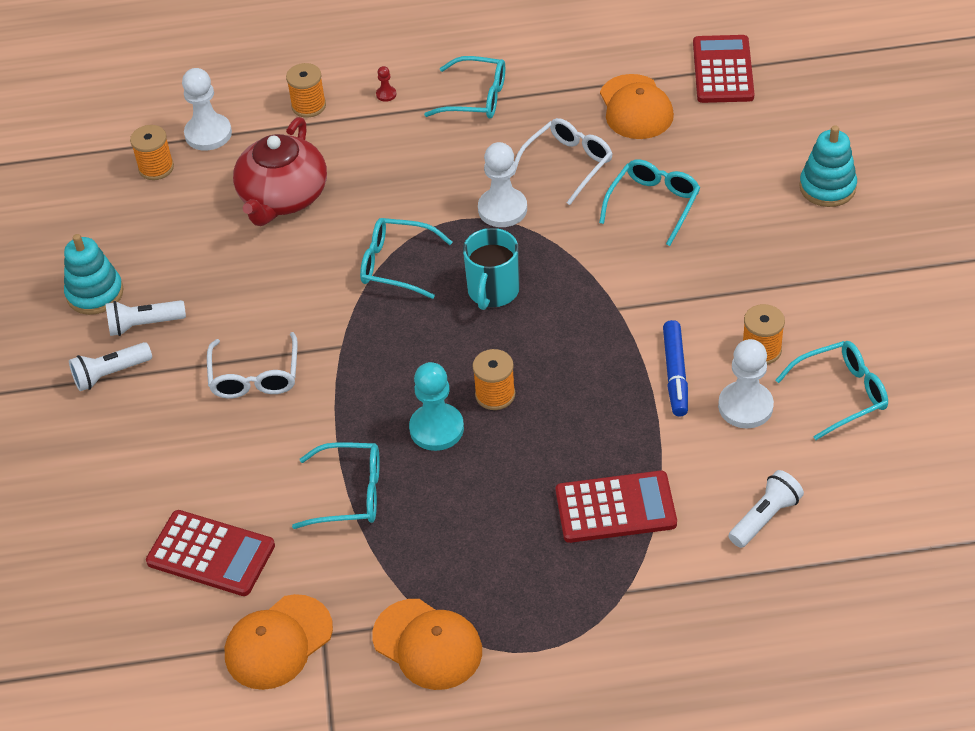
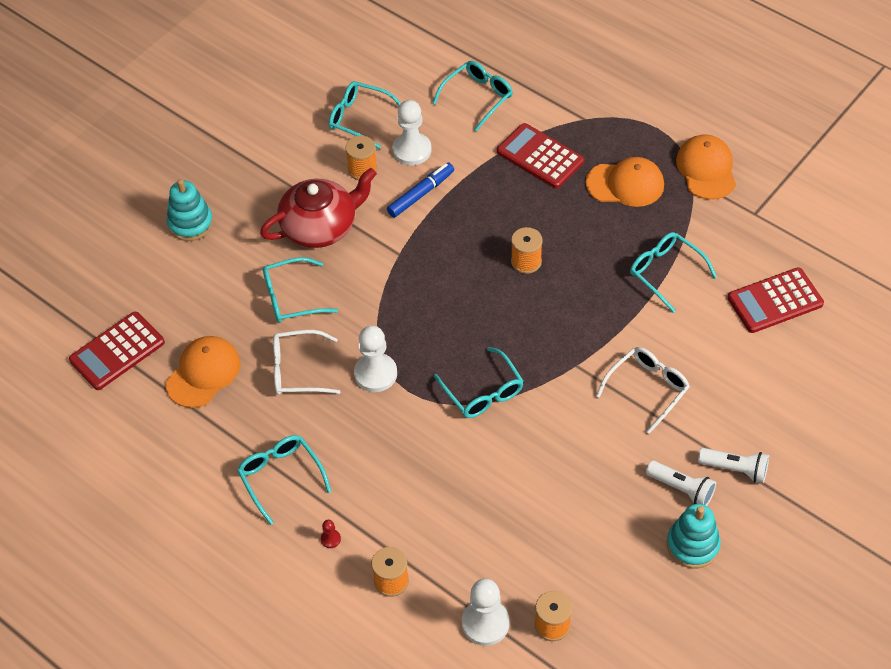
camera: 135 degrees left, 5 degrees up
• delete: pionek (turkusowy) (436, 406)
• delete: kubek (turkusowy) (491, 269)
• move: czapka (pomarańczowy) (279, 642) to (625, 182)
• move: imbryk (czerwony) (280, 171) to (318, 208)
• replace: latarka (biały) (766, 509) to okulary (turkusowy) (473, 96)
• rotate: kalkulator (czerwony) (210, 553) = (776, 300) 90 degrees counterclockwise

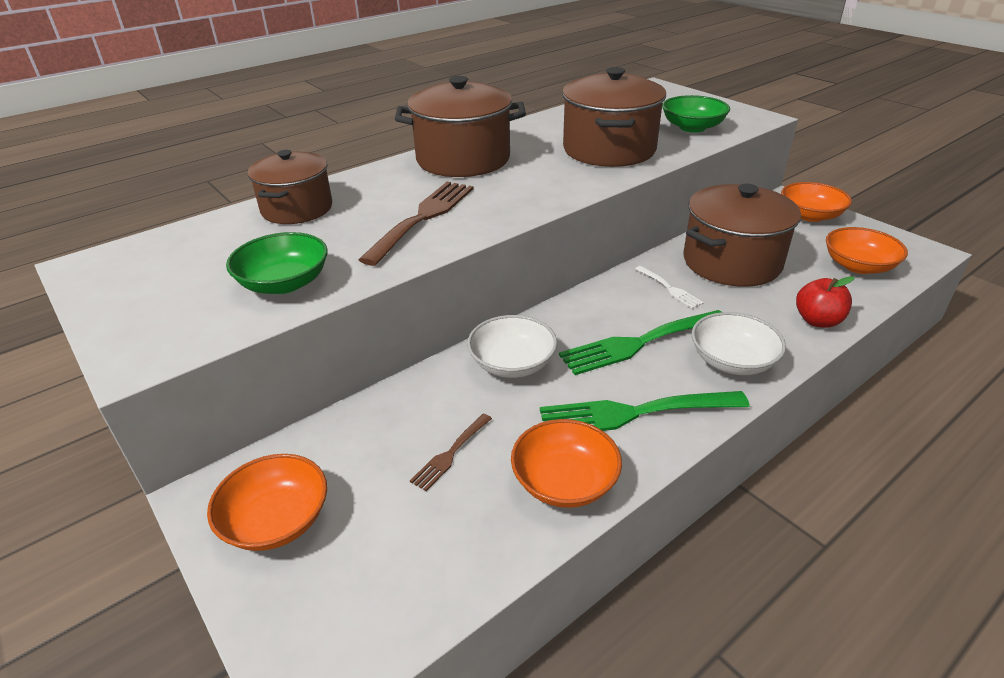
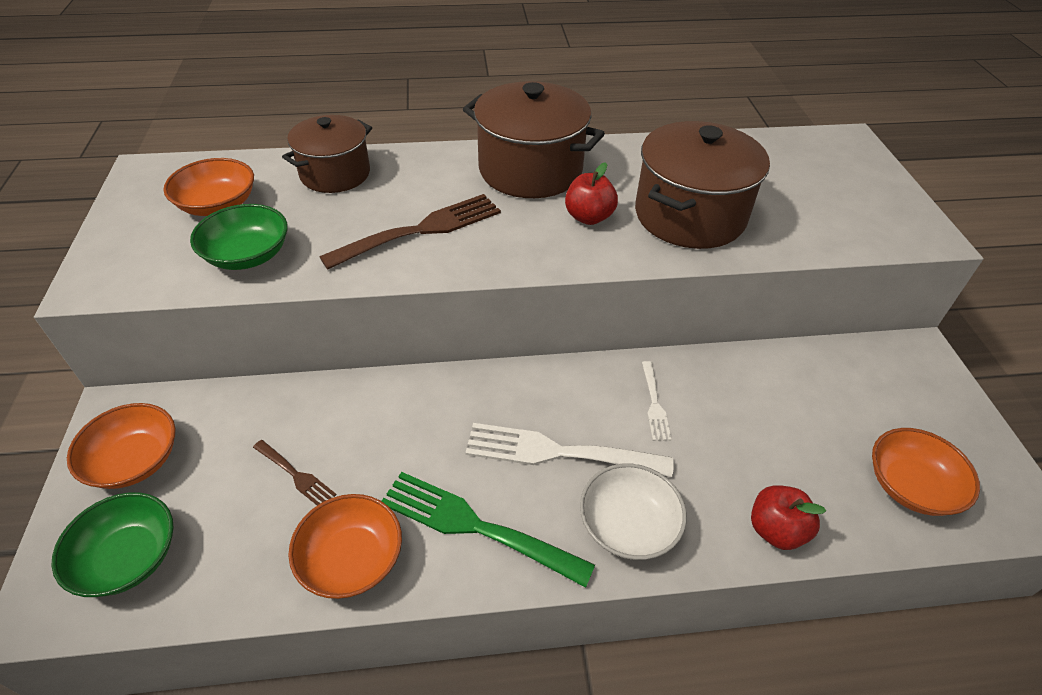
camera: 30 degrees right, 10 degrees up
• delete: miska (biały) (512, 346)
• delete: garnek (brązowy) (742, 235)
• insert: jabłko (czerwony) (591, 193)
• move: miska (zielony) (696, 113) to (113, 544)
• move: miska (pomarańczowy) (816, 202) to (208, 187)
• recolor: widelec (zielony) (640, 342) to widelec (biały) (569, 450)
• rotate: widelec (brązowy) (451, 452) = (295, 472) 120 degrees counterclockwise

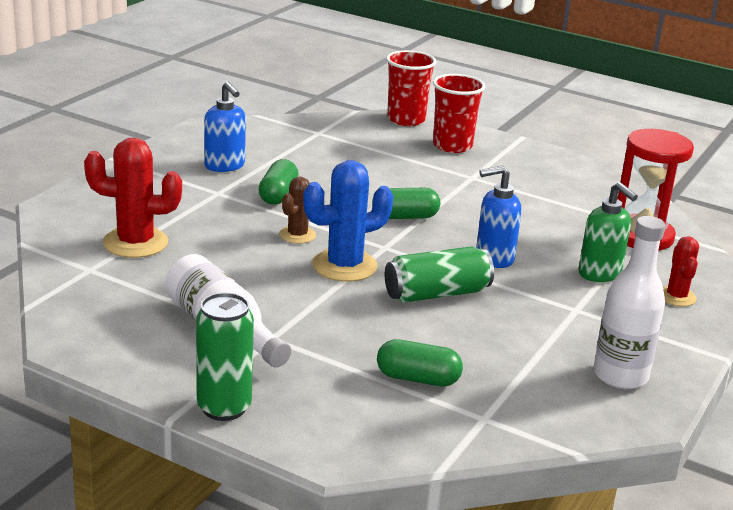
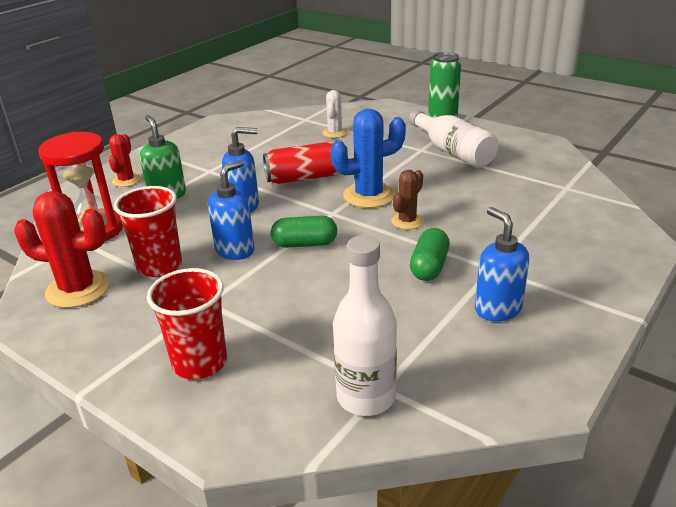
camera: 170 degrees left, 5 degrees up
• insert: dozownik mydła (niebieski) (231, 210)
• move: kaktus (czerwony) (133, 197) to (62, 249)
• move: szklanka (czerwony) (411, 88) to (148, 231)
• move: butelka (biały) (629, 302) to (365, 325)
• replace: kapsułka (zielony) (420, 362) to kaktus (biały) (335, 114)
• recolor: puszka (zielony) (439, 274) to puszka (czerwony) (300, 163)

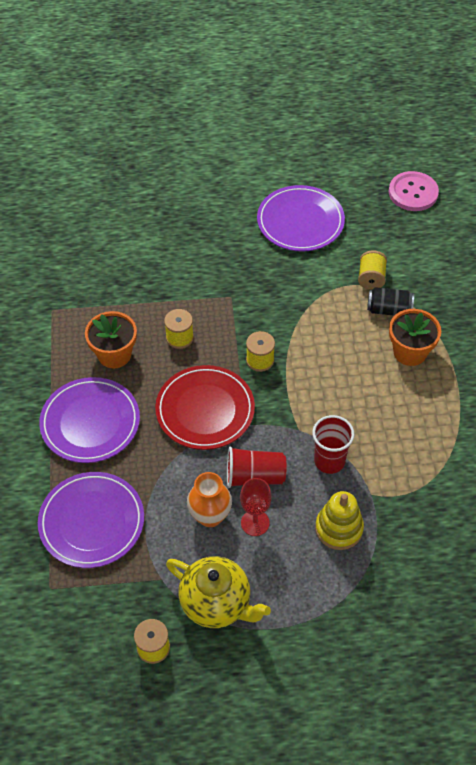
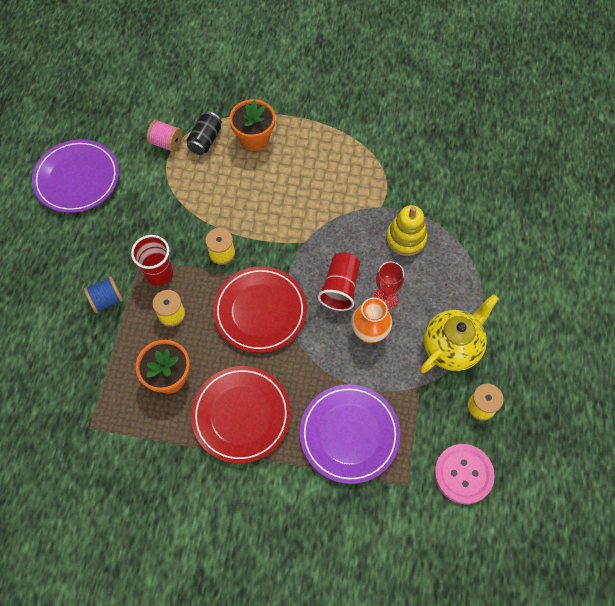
camera: 75 degrees left, 10 degrees up
• insert: szpulka (niebieski) (103, 294)
• move: szklanka (czerwony) (333, 444) to (152, 260)
• move: guzik (różowy) (414, 191) to (464, 474)
• recolor: talerz (fioletowy) (89, 420) to talerz (czerwony) (241, 414)
• recolor: szpulka (żółty) (372, 270) to szpulka (różowy) (164, 136)

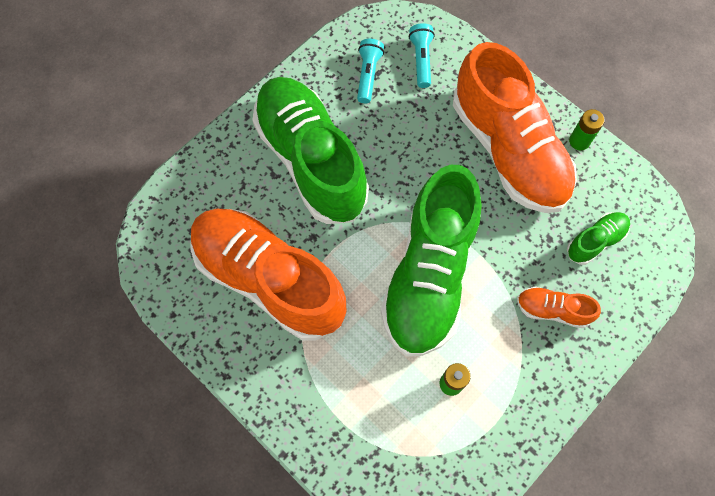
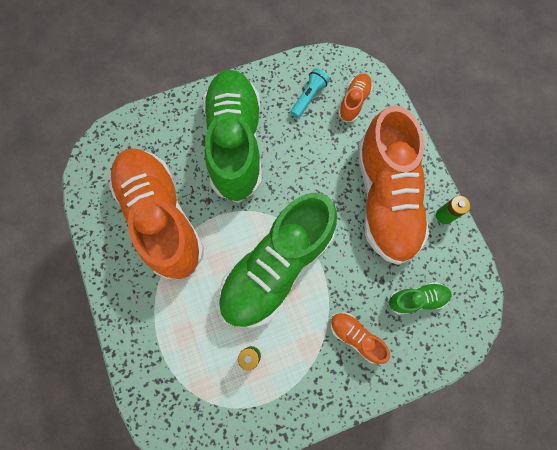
camera: 25 degrees right, 5 degrees up
• replace: latarka (turkusowy) (422, 55) to but (pomarańczowy) (355, 97)

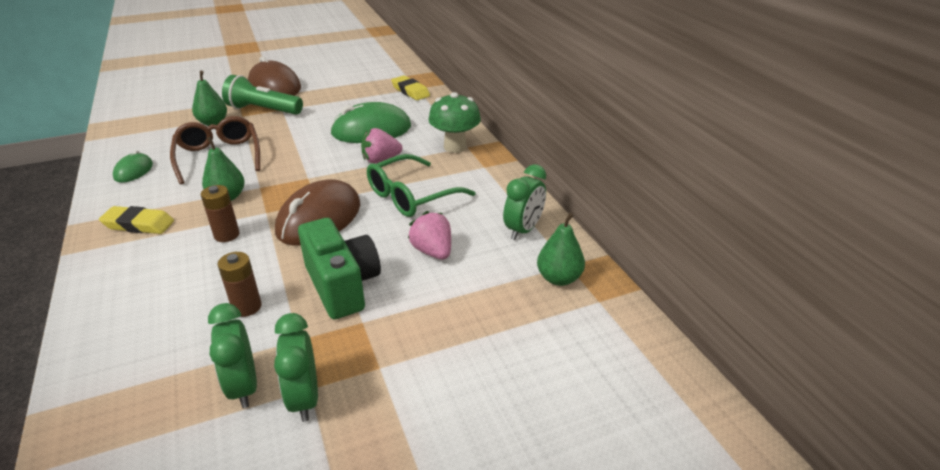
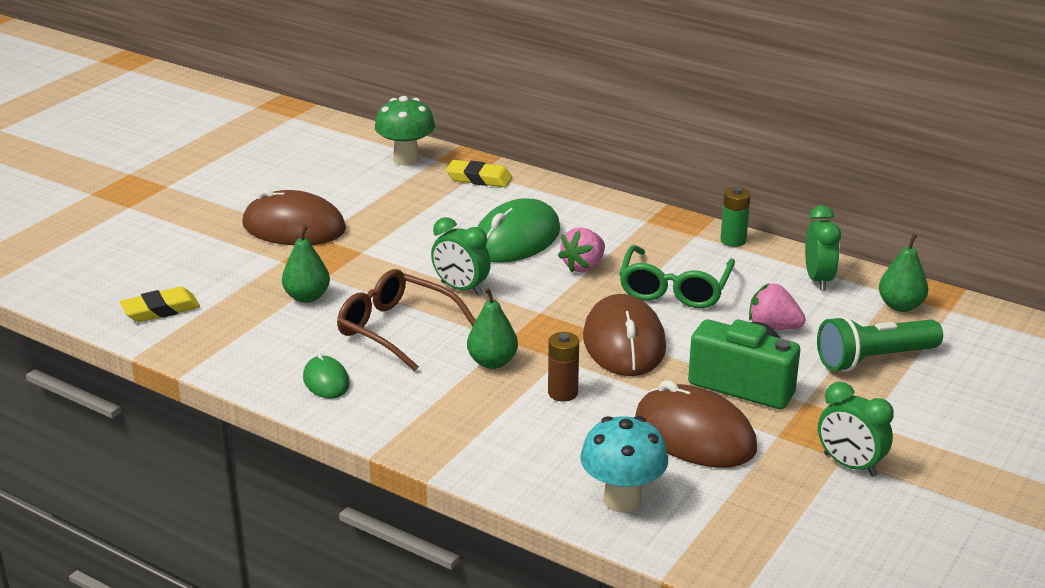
camera: 35 degrees left, 5 degrees down
• insert: grzyb (turkusowy) (624, 464)
• insert: bateria (zielony) (736, 217)
• move: gumka do mazania (żółty) (136, 220) to (160, 304)
• move: budzik (zielony) (232, 356) to (461, 256)
• move: latarka (zielony) (262, 95) to (880, 344)
• move: grzyb (zielony) (454, 122) to (405, 131)
• replace: bateria (brązowy) (240, 284) to myszka (brązowy) (696, 424)

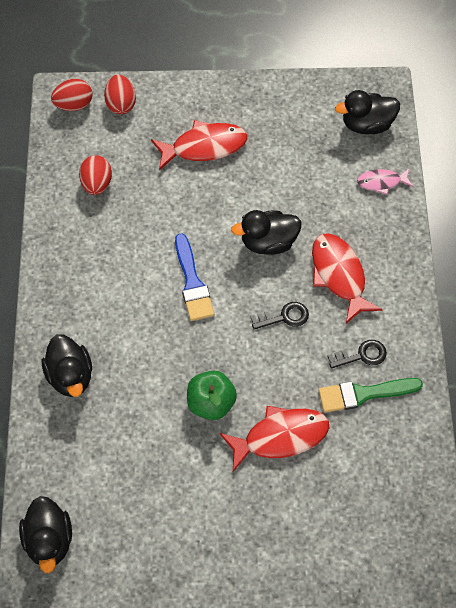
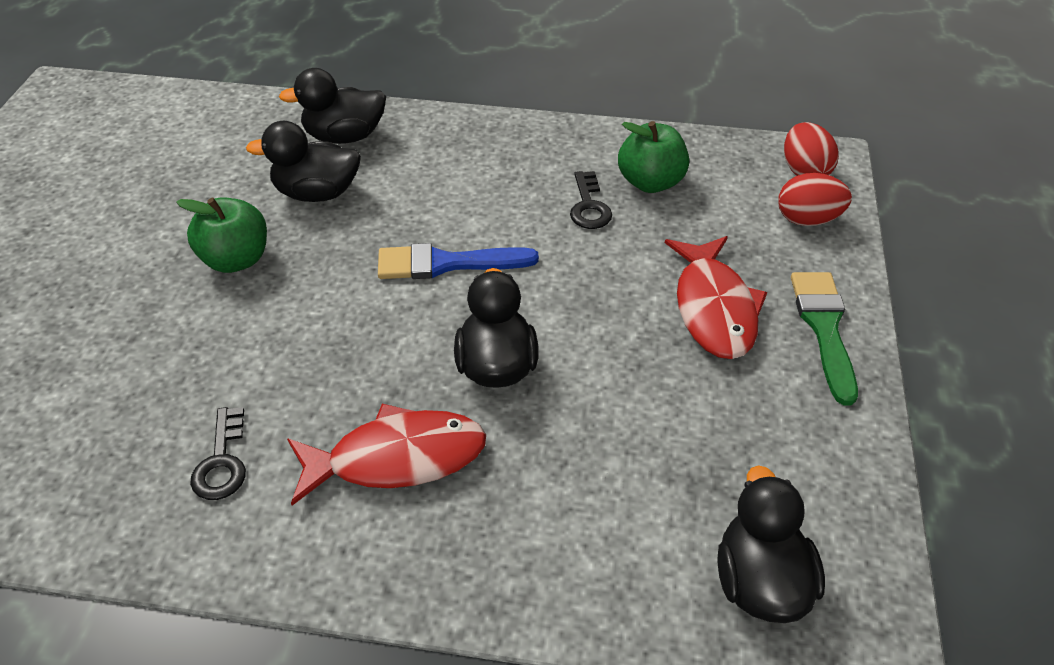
camera: 100 degrees right, 15 degrees down
• delete: ryba (czerwony) (274, 439)
• delete: ryba (różowy) (385, 182)
• move: kaczka (czarny) (45, 534) to (303, 161)
• move: klucz (czarny) (280, 316) to (591, 200)
• move: pędzel (zielony) (370, 395) to (824, 338)
• replace: jajko (czerwony) (95, 175) to jabłko (zielony) (653, 157)

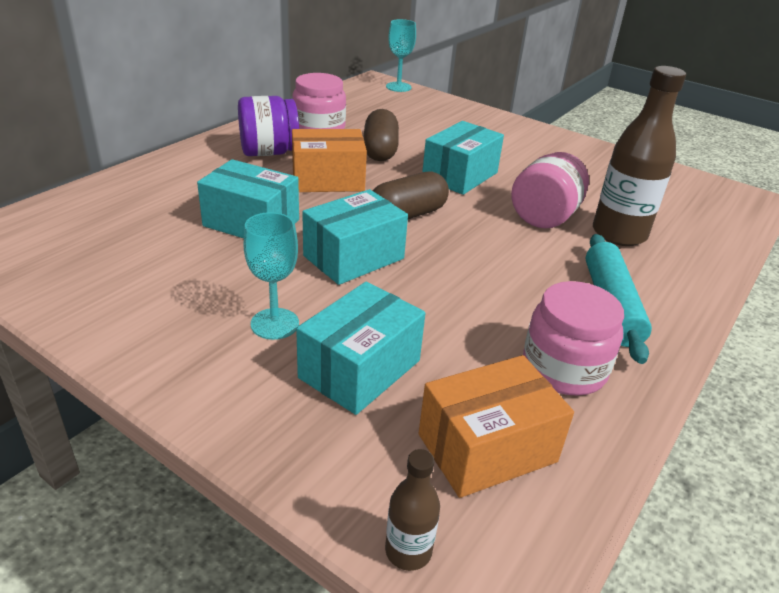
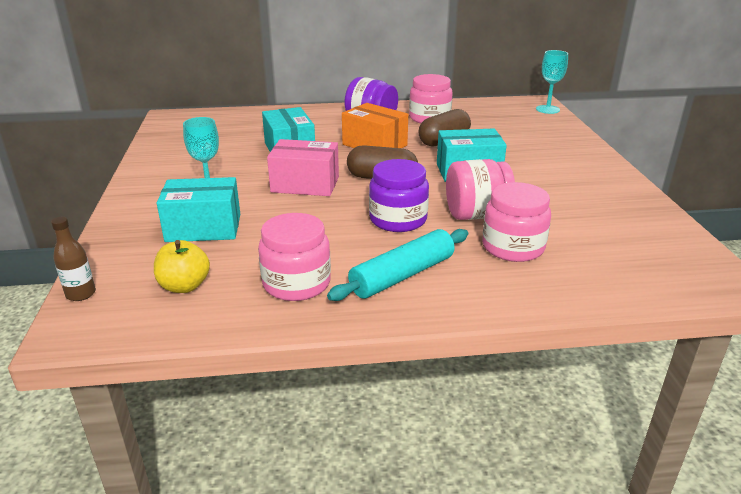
camera: 50 degrees right, 5 degrees down
• insert: słoik (fioletowy) (399, 195)
• replace: pudełko (pomarańczowy) (496, 426) to jabłko (żółty) (182, 266)
• replace: butelka (brązowy) (639, 156) to słoik (różowy) (516, 222)
• recolor: pudełko (turkusowy) (355, 237) to pudełko (różowy) (303, 167)

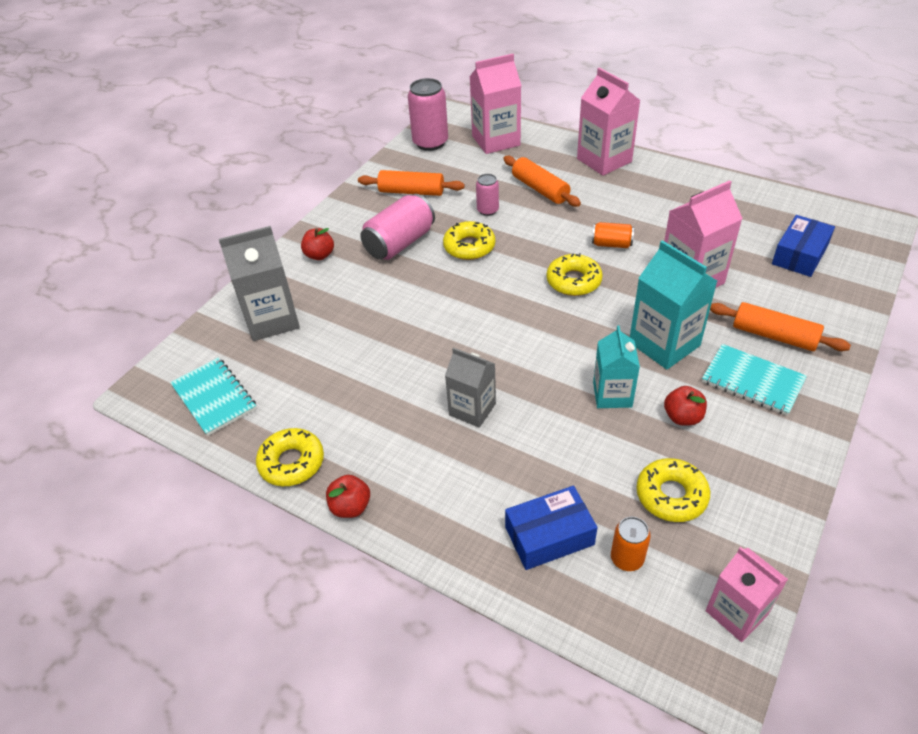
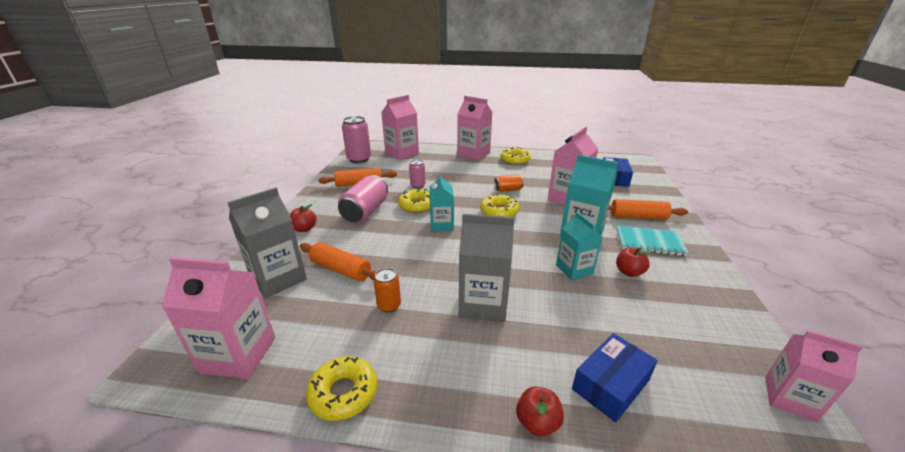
camera: 25 degrees left, 15 degrees down
• insert: karton mleka (turkusowy) (441, 203)
• move: jabłko (czerwony) (348, 496) to (540, 411)
• move: wałek do ciasta (pomarańczowy) (542, 181) to (338, 262)
• move: puszka (pomarańczowy) (631, 544) to (387, 290)
• move: donut (żółty) (673, 490) to (515, 156)
• replace: zeszyt (turkusowy) (213, 396) to karton mleka (różowy) (219, 318)
• resize: karton mleka (szary) (470, 388) = (487, 268) x1.52

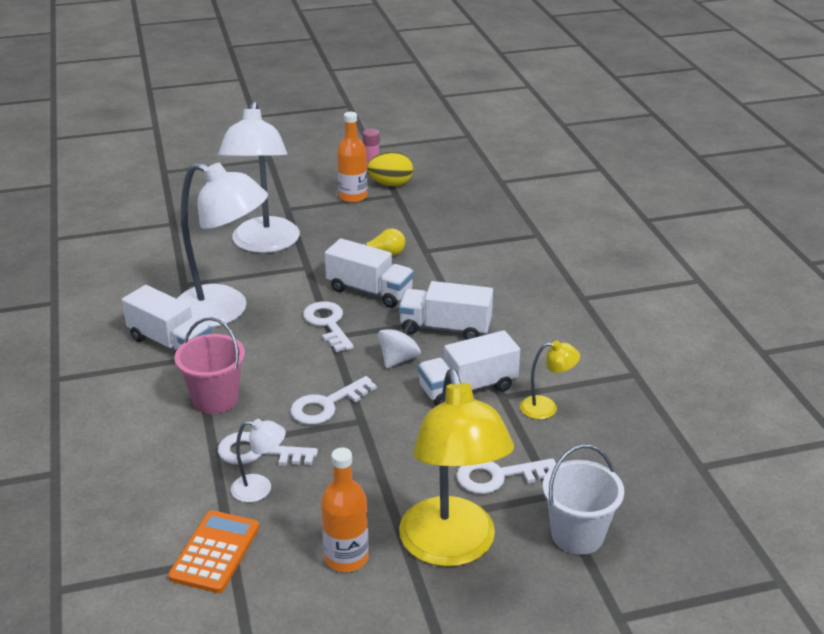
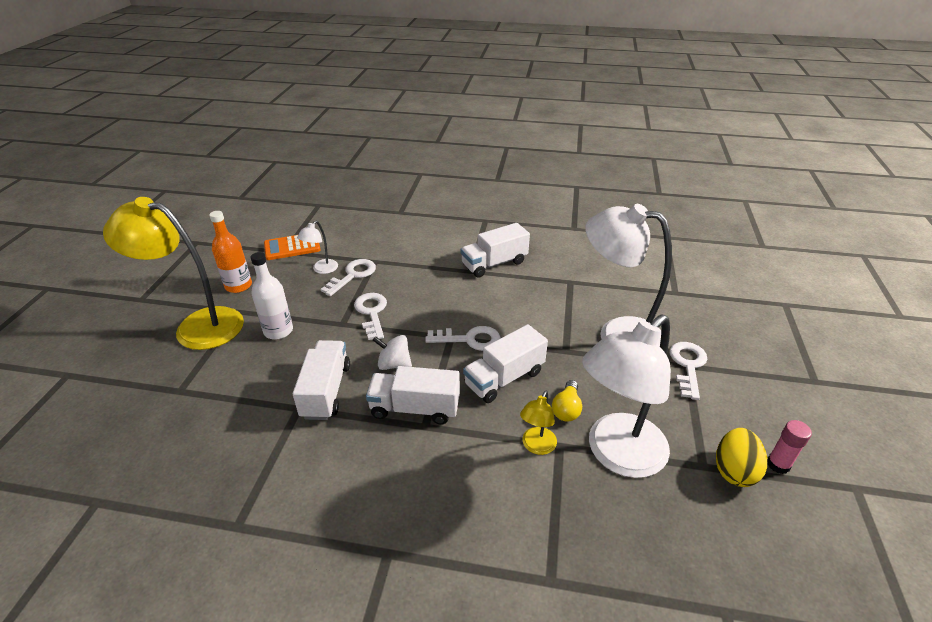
camera: 115 degrees right, 5 degrees up
• delete: wiadro (różowy) (209, 365)
• delete: butelka (pomarańczowy) (352, 157)
• delete: wiadro (biały) (583, 500)
• insert: butelka (biały) (272, 295)
• move: lampka (biały) (222, 245) to (626, 396)
• move: klucz (biały) (506, 476) to (688, 371)
• move: lampka (żółty) (550, 379) to (538, 422)
• rotate: kalkulator (pomarańczowy) (213, 551) = (292, 247) 120 degrees clockwise
• rotate: bączek (biały) (399, 344) = (392, 352) 135 degrees clockwise
• rotate: ciężarówka (biały) (446, 310) = (413, 395) 120 degrees counterclockwise

